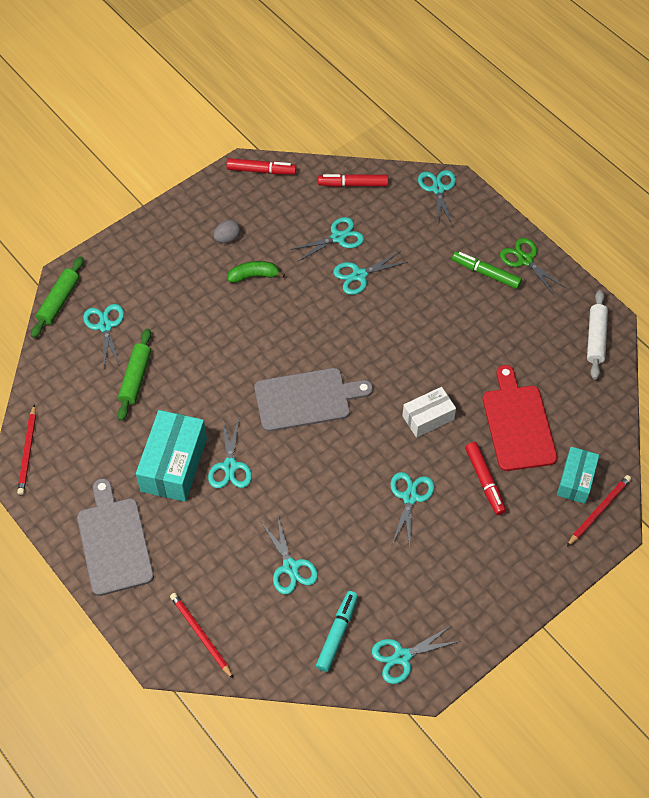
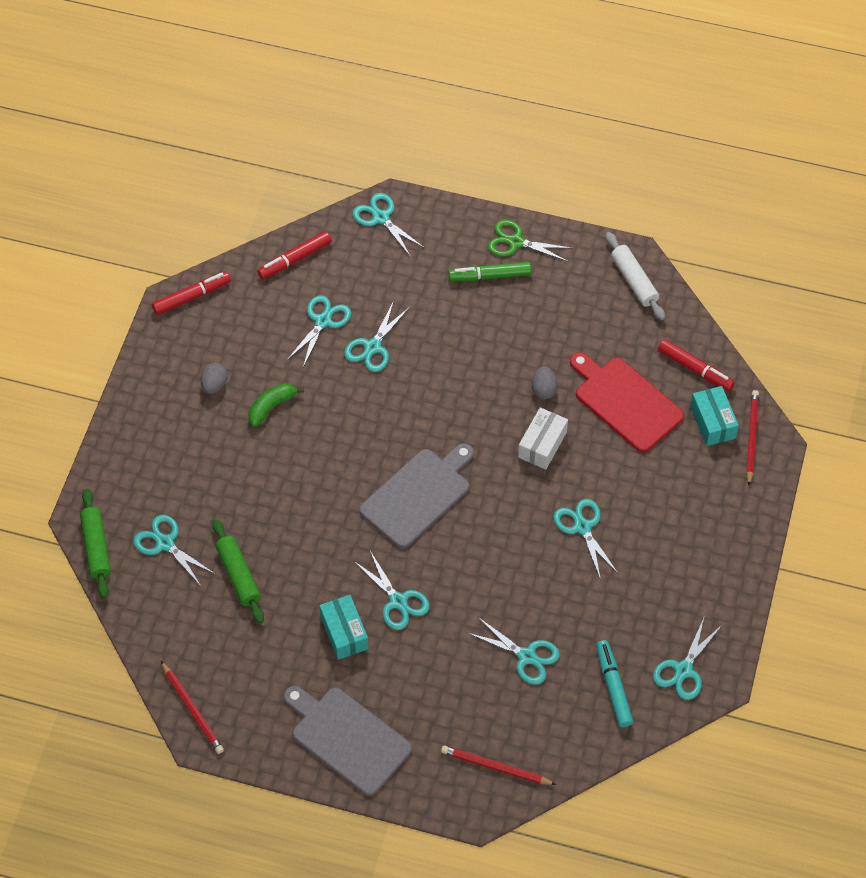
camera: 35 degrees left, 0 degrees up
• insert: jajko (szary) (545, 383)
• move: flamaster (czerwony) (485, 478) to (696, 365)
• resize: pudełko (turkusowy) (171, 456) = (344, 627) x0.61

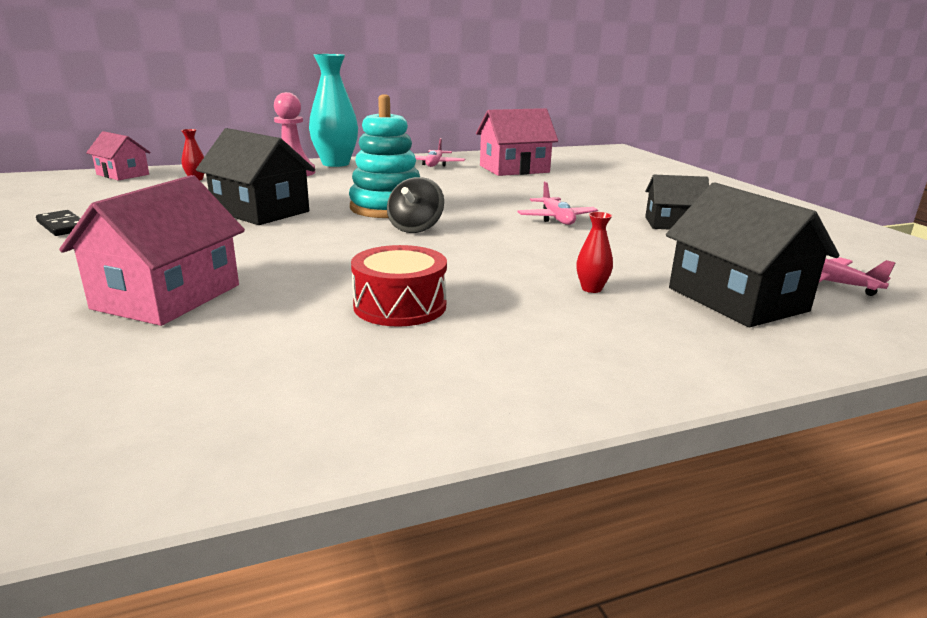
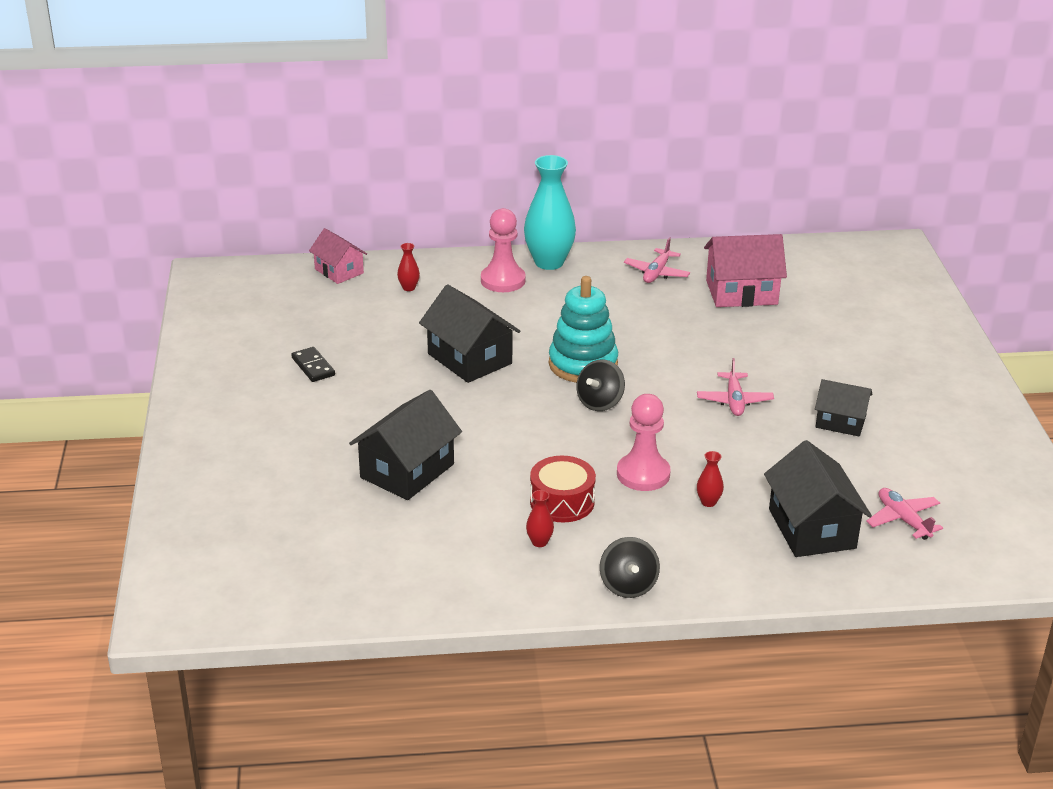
camera: 15 degrees right, 10 degrees up
• insert: wazon (czerwony) (540, 518)
• insert: bączek (czarny) (630, 567)
• insert: pionek (różowy) (644, 442)
• recolor: domek (różowy) (152, 250) to domek (czarny) (405, 445)

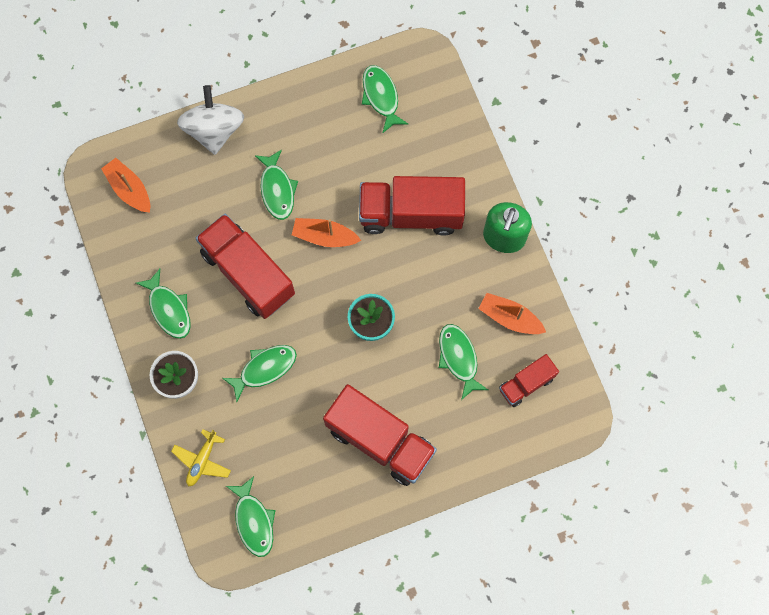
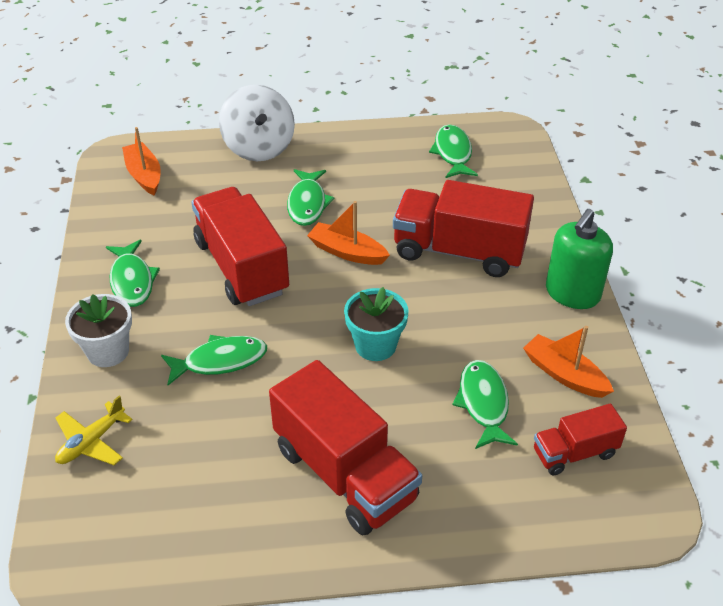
camera: 15 degrees right, 30 degrees down
• delete: ryba (zielony) (250, 516)
• rotate: bączek (biały) (210, 120) = (257, 123) 150 degrees clockwise

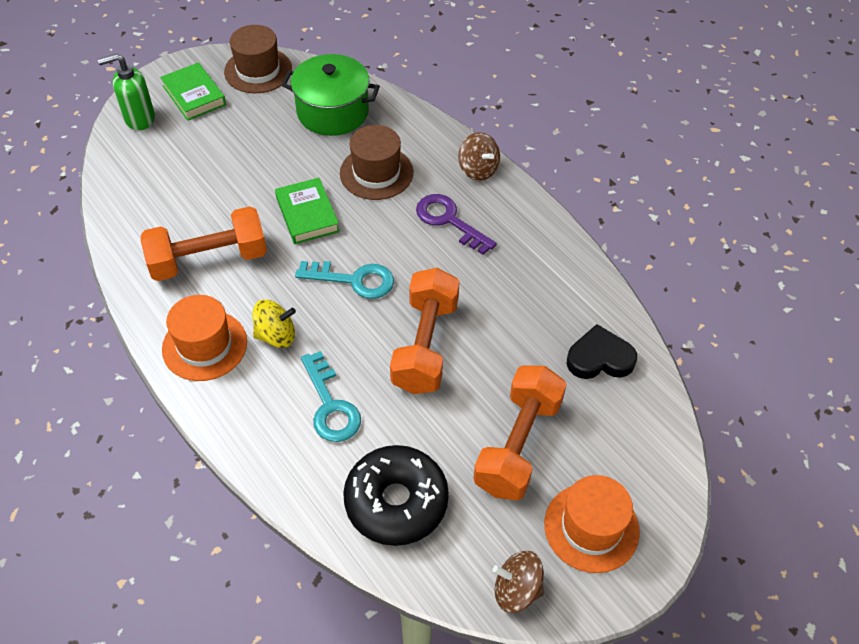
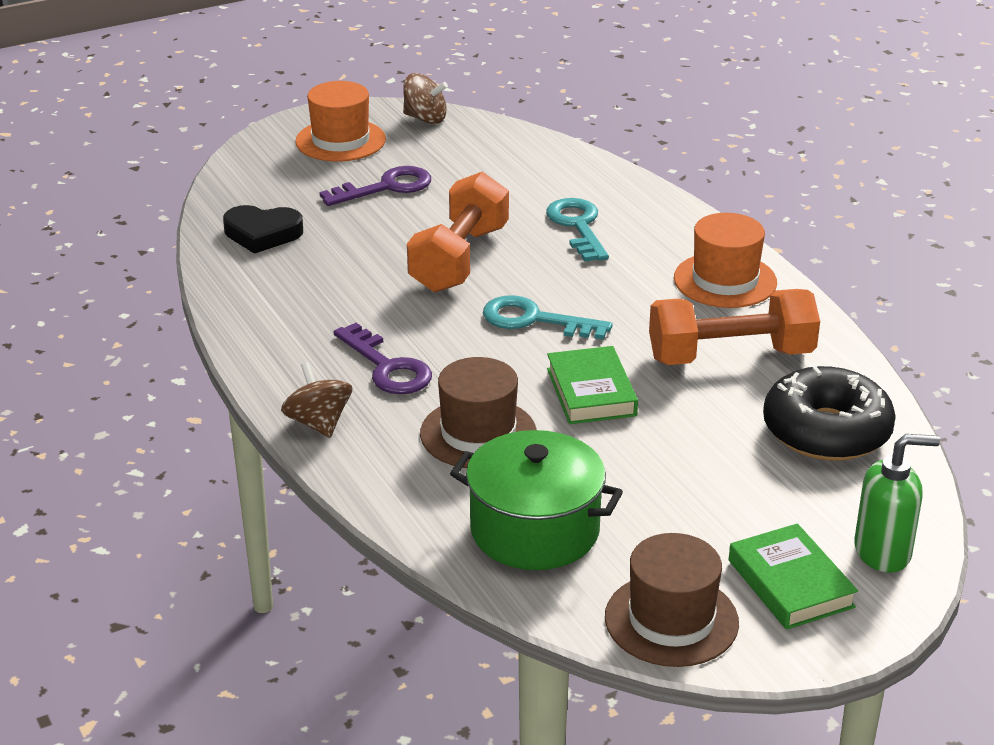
camera: 170 degrees left, 20 degrees down
• delete: bączek (żółty) (274, 323)
• move: donut (czarny) (396, 495) to (829, 413)
• replace: hantel (pomarańczowy) (520, 433) to klucz (fioletowy) (375, 186)

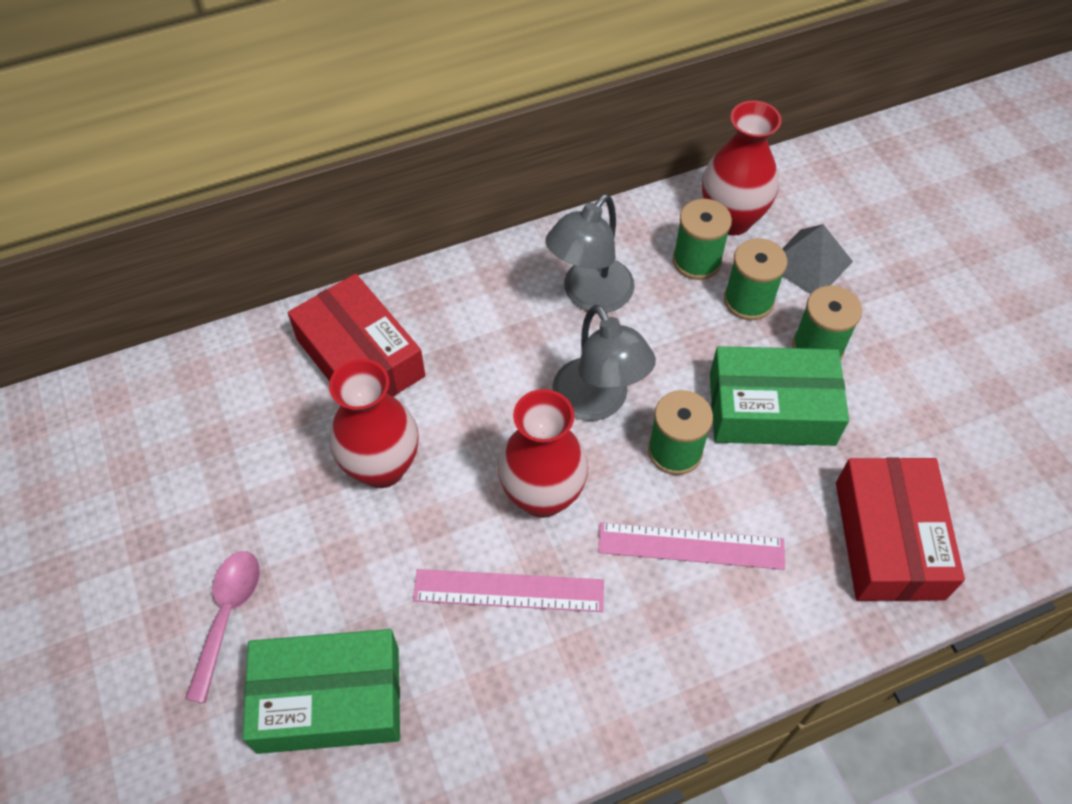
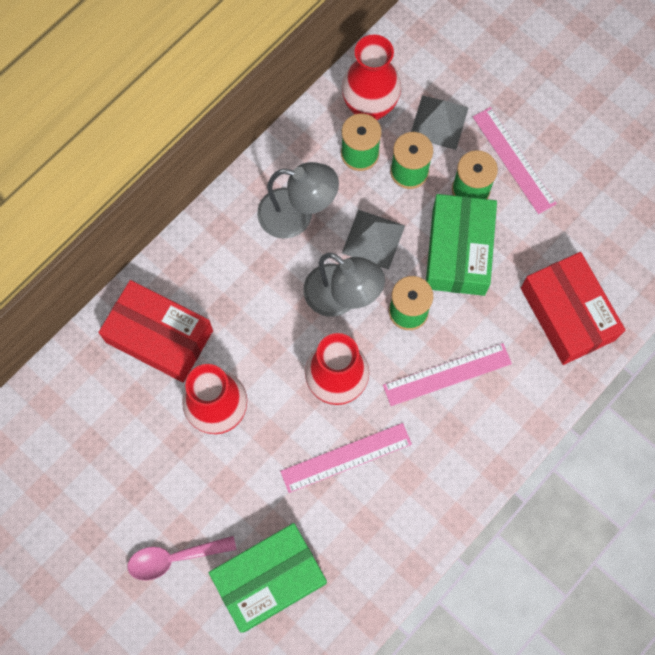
camera: 25 degrees left, 15 degrees up
• insert: piramida (szary) (373, 240)
• insert: linijka (różowy) (515, 160)
• rotate: łyżka (różowy) (222, 627) = (182, 558) 90 degrees counterclockwise
• rotate: lampka (szary) (590, 253) = (298, 200) 90 degrees counterclockwise
• rotate: pudełko (zielony) (779, 396) = (461, 245) 60 degrees counterclockwise

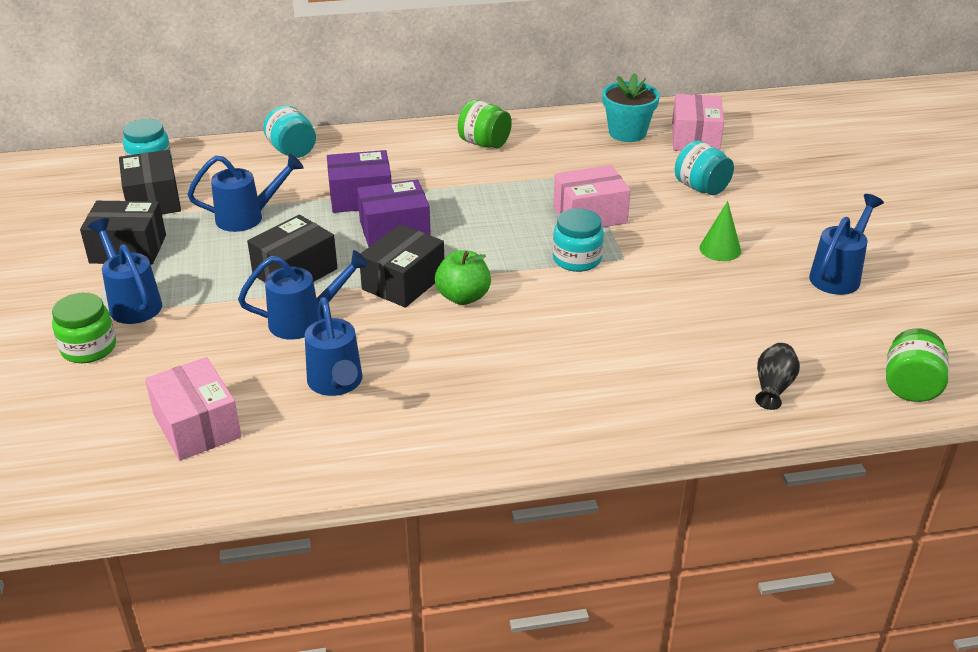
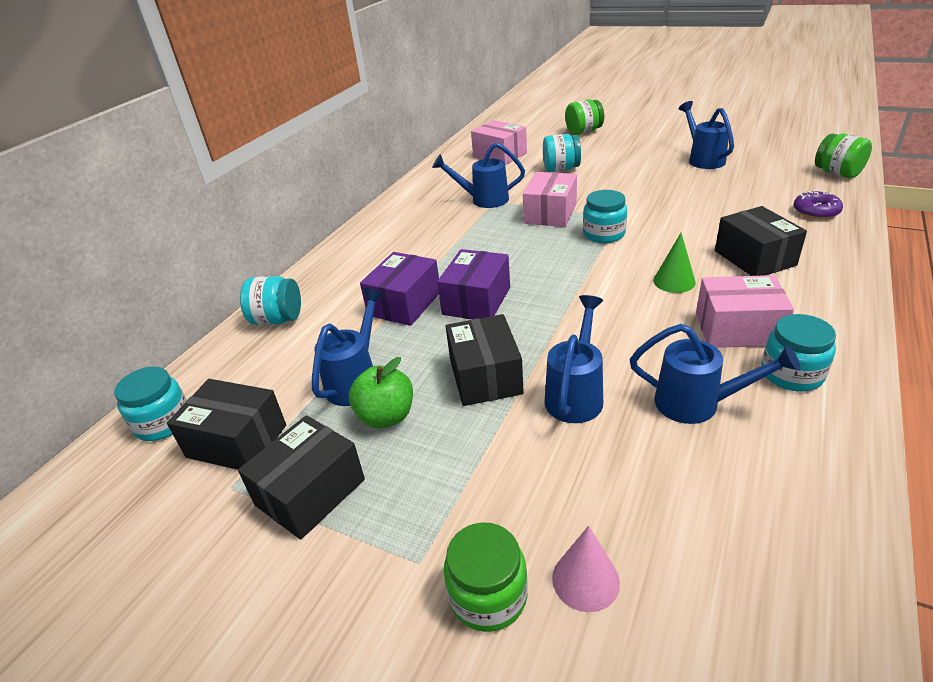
camera: 50 degrees left, 0 degrees up
• delete: doniczka (turkusowy) (631, 107)
• insert: stożek (różowy) (586, 569)
• insert: słoik (turkusowy) (798, 352)
• move: konewka (niebieski) (125, 271) to (478, 175)
• move: pudełko (różowy) (193, 409) to (745, 311)
• move: pudełko (czarny) (402, 266) to (761, 241)
• move: jabłko (zielony) (463, 277) to (381, 392)
• move: słoik (zielony) (485, 124) to (584, 117)
• move: stożek (zielony) (720, 231) to (674, 263)
• replace: wazon (czarny) (777, 376) to donut (fioletowy) (818, 204)

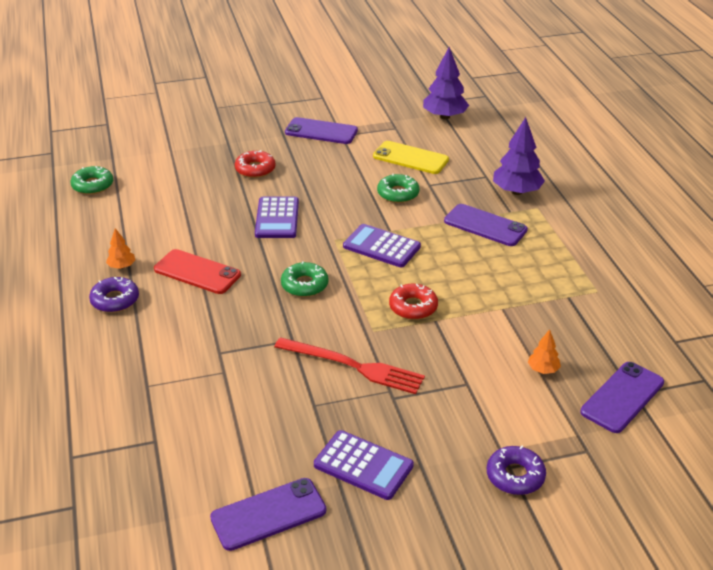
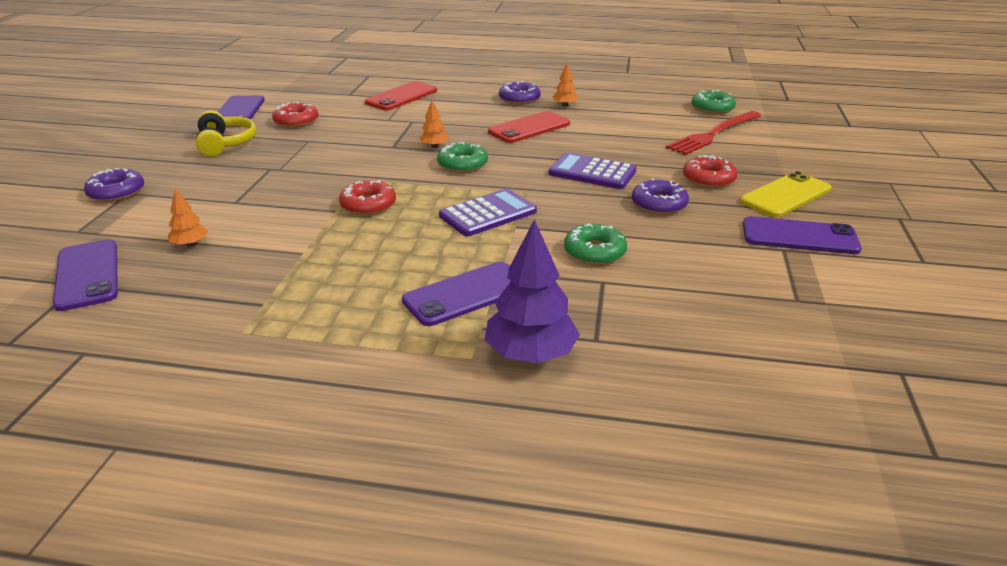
camera: 115 degrees right, 5 degrees down
• delete: drzewko (fioletowy) (446, 83)
• insert: donut (czerwony) (295, 115)
• insert: telefon (czerwony) (401, 95)
• insert: drzewko (pomarańczowy) (434, 124)
• insert: donut (fioletowy) (660, 196)
• move: widelec (czerwony) (349, 365) to (713, 133)
• move: telefon (żółty) (411, 157) to (785, 194)
• replace: kalkulator (fioletowy) (364, 465) to słuchawki (żółty) (225, 134)
• rotate: telefon (fioletowy) (321, 130) = (802, 235) 60 degrees clockwise

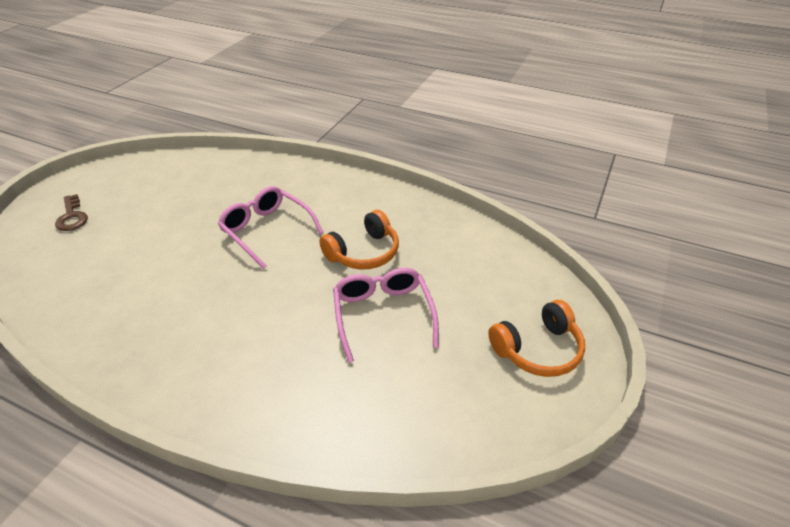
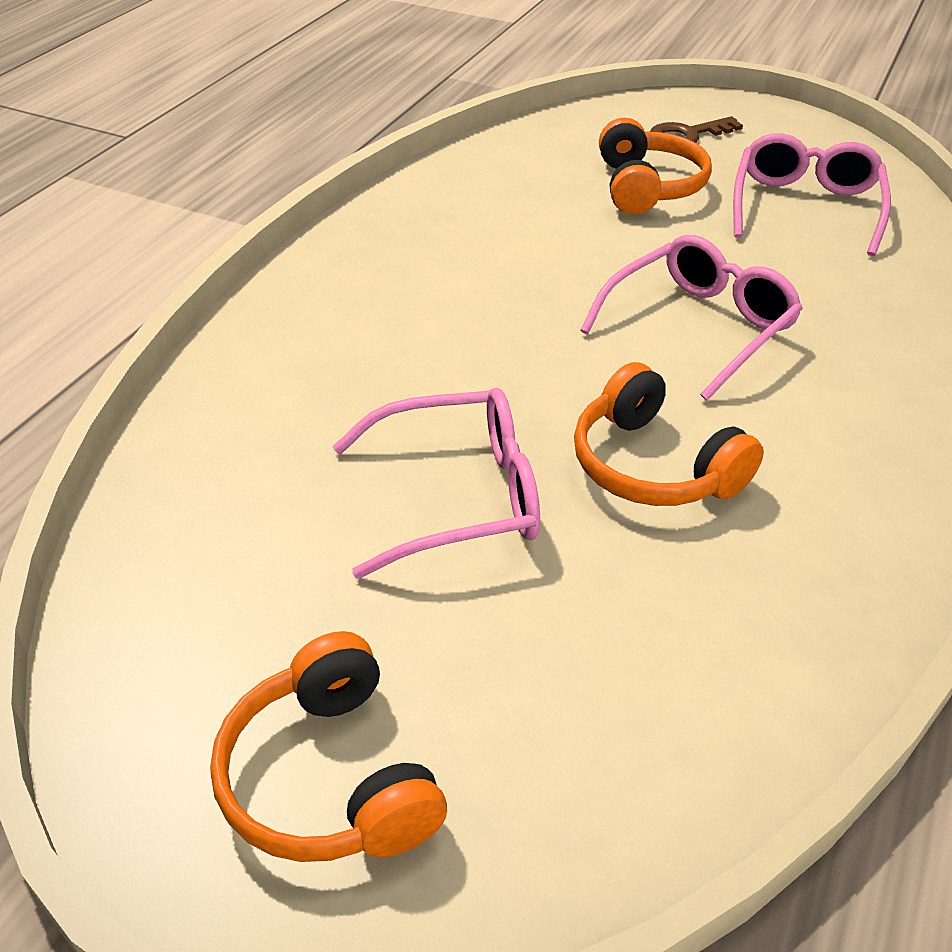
camera: 90 degrees right, 0 degrees up
• insert: słuchawki (pomarańczowy) (655, 166)
• insert: okulary (różowy) (812, 194)

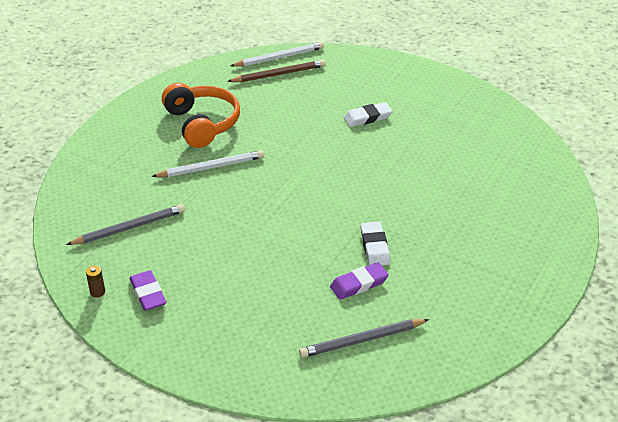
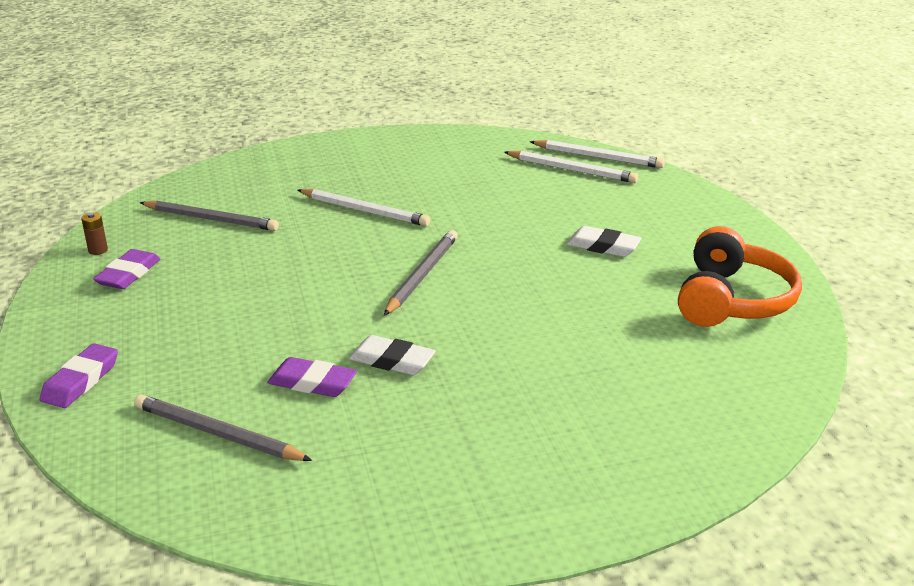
camera: 45 degrees right, 10 degrees down
• insert: gumka do mazania (fioletowy) (79, 375)
• insert: ołówek (szary) (421, 273)
• move: słuchawki (pomarańczowy) (201, 115) to (740, 276)
• recolor: ołówek (brązowy) (276, 71) to ołówek (biały) (571, 167)
• rotate: gumka do mazania (biały) (375, 243) = (392, 355) 75 degrees clockwise

